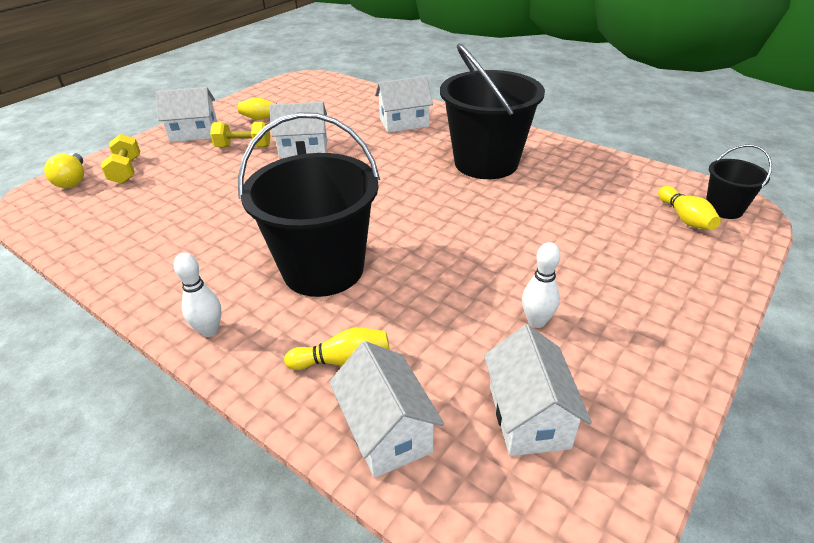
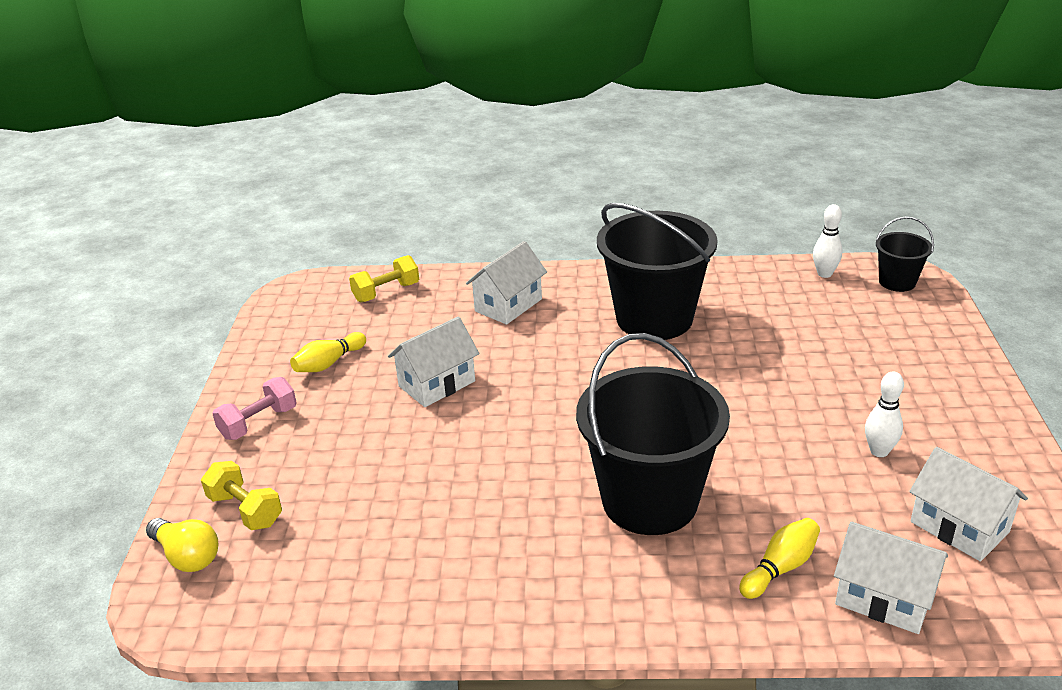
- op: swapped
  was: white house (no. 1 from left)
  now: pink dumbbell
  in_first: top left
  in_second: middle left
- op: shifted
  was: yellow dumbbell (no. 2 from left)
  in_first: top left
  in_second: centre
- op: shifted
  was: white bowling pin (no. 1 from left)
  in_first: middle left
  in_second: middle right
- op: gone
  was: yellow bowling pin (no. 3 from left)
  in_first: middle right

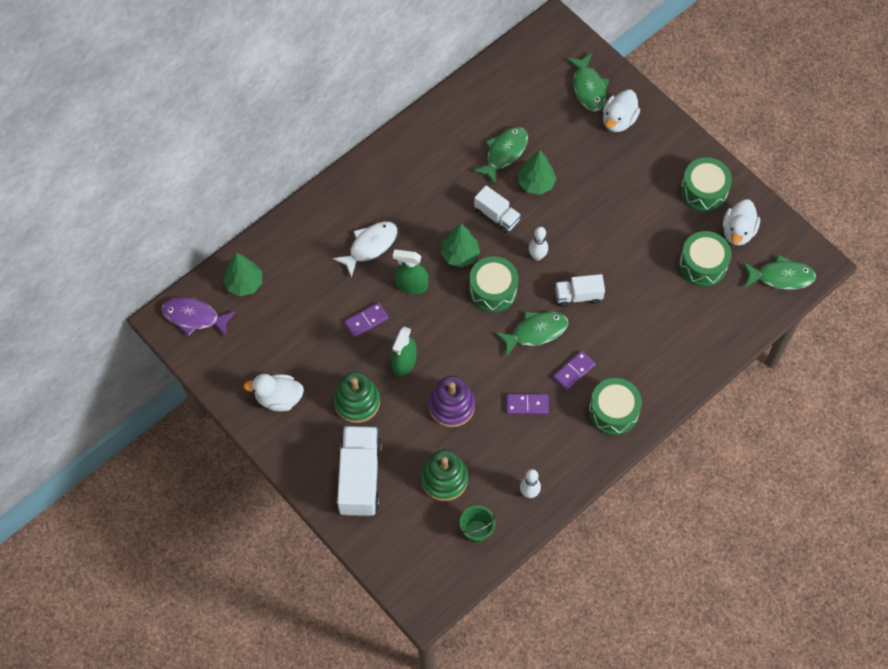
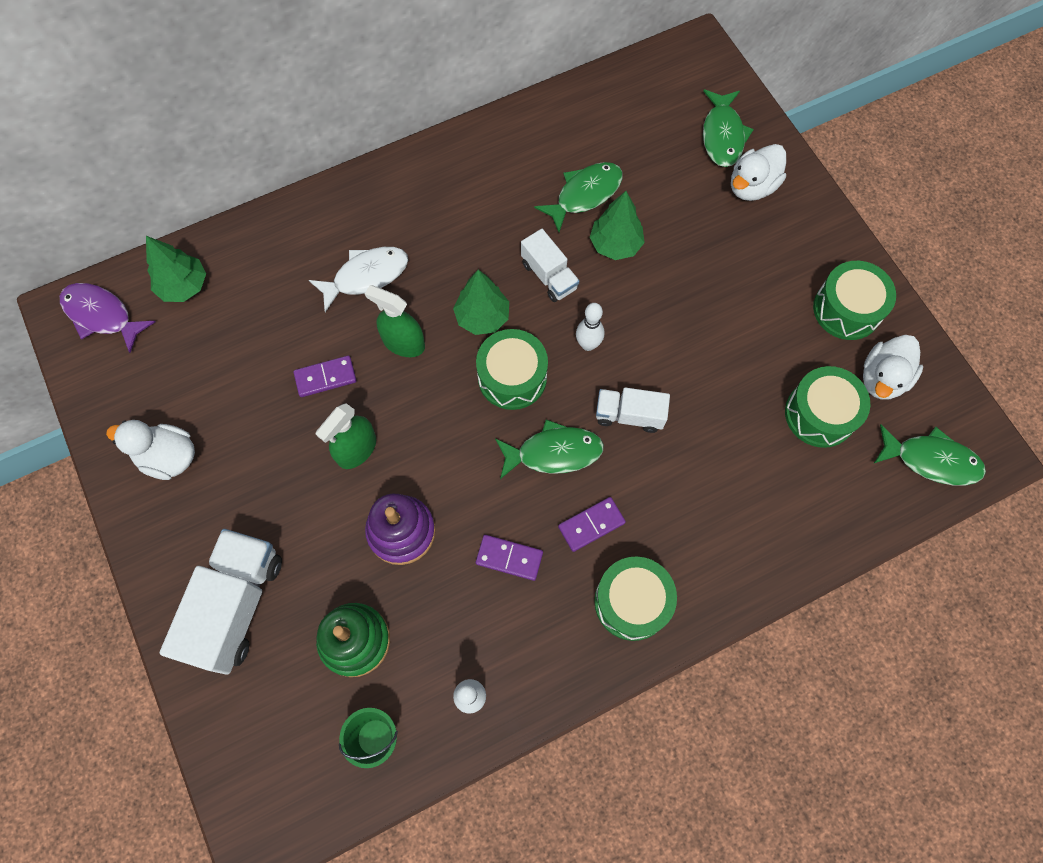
- op: gone
  was: green stacking toy (no. 1 from left)
  in_first: centre

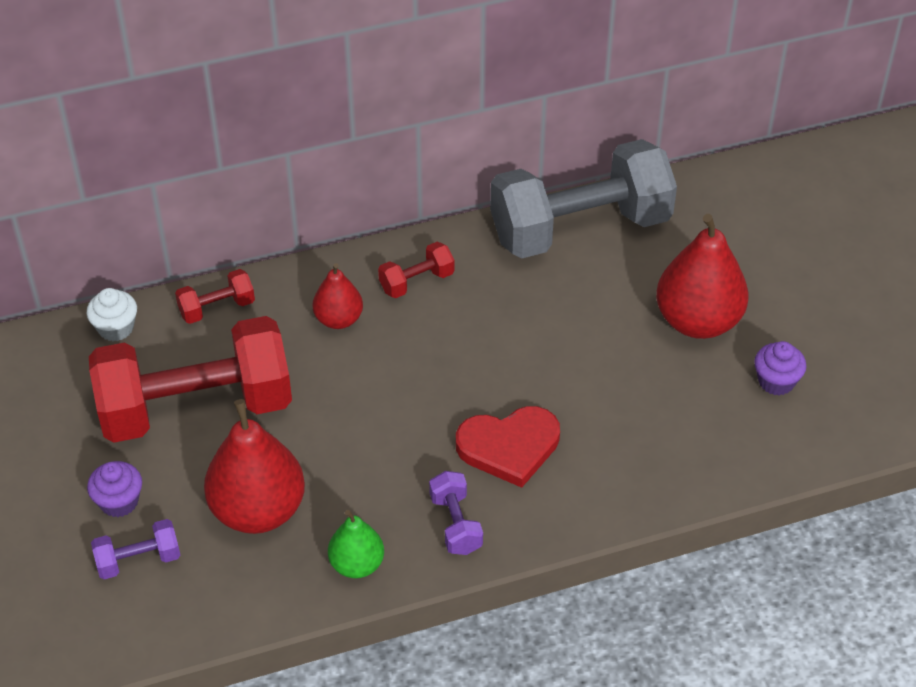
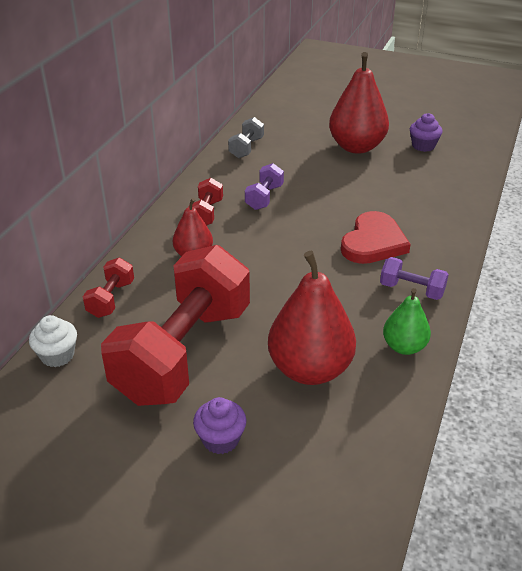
- op: scaled
  was: grey dumbbell
  in_first: top centre
  in_second: top centre
  ratio: 0.41
- op: shifted
  was: purple dumbbell (no. 1 from left)
  in_first: bottom left
  in_second: top centre

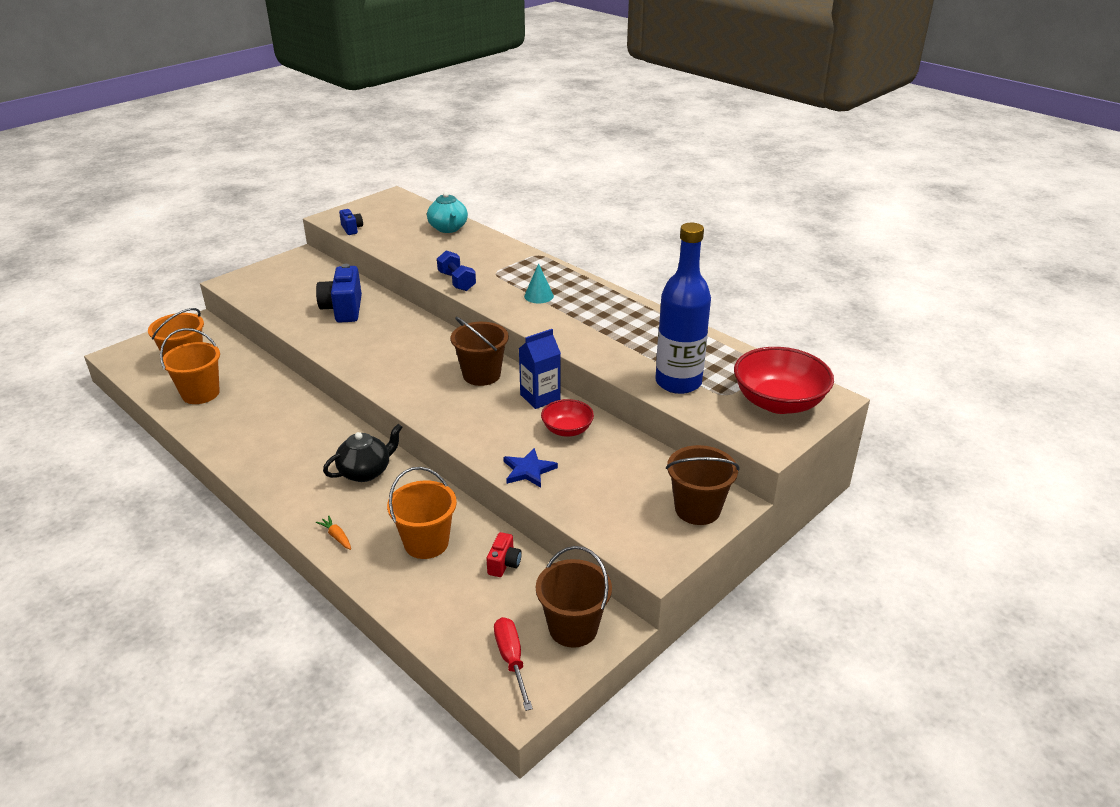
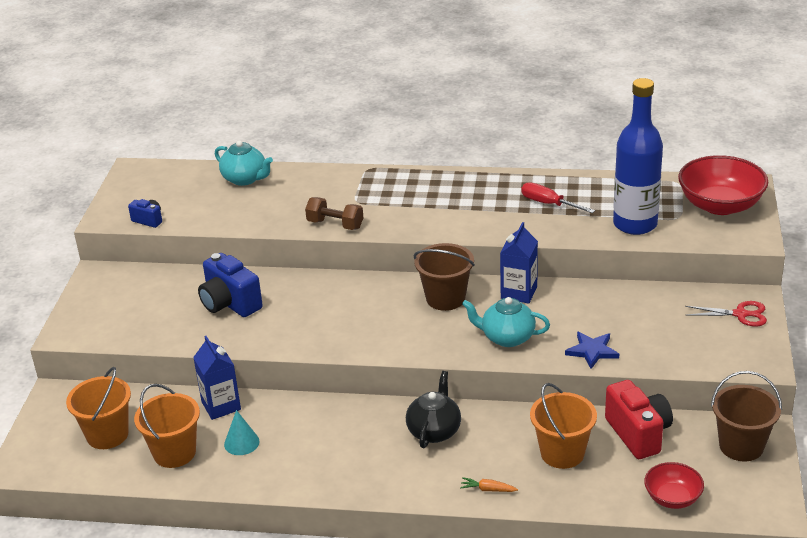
- op: new
  now: blue carton (no. 1 from left)
  in_second: bottom left
- op: shifted
  was: turquoise cone
  in_first: centre
  in_second: bottom left
- op: repainted
  was: blue dumbbell
  now: brown dumbbell
  in_first: centre
  in_second: centre
- op: new
  now: turquoise teapot (no. 2 from left)
  in_second: centre
- op: shifted
  was: red screwdriver
  in_first: bottom centre
  in_second: middle right
- op: scaled
  was: red camera
  in_first: bottom centre
  in_second: bottom right
  ratio: 1.92
- op: shifted
  was: red bowl (no. 1 from left)
  in_first: centre
  in_second: bottom right
- op: swapped
  was: brown bucket (no. 3 from left)
  now: red scissors
  in_first: centre
  in_second: middle right

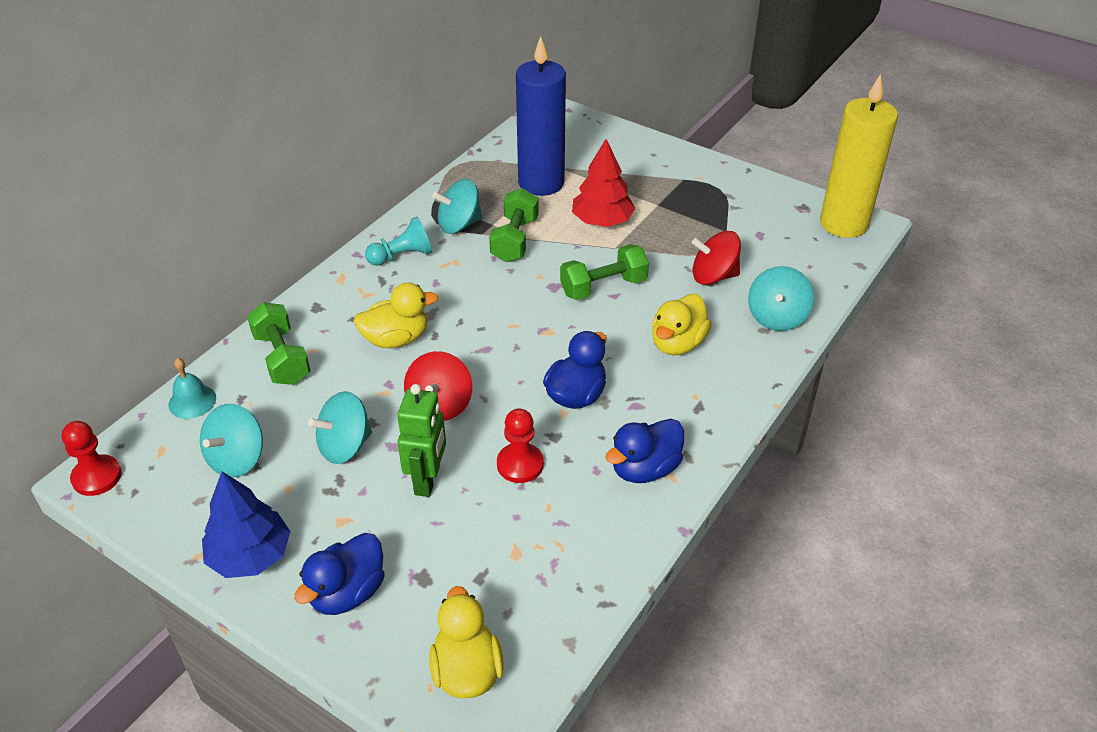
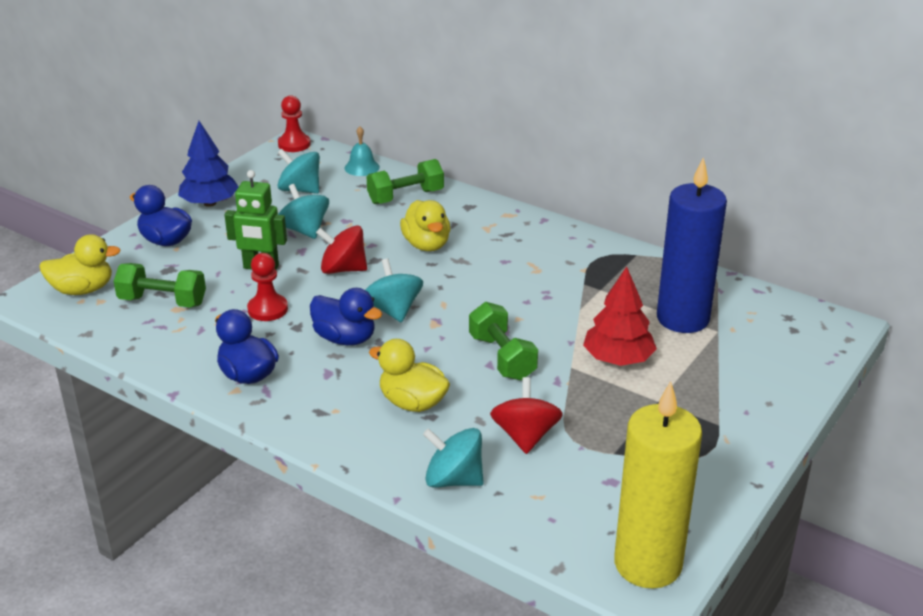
- op: shifted
  was: green dumbbell (no. 2 from left in the first image)
  now: green dumbbell (no. 1 from left)
  in_first: top centre
  in_second: middle left
- op: shifted
  was: turquoise spinning top (no. 3 from left)
  in_first: top centre
  in_second: centre
- op: gone
  was: turquoise pawn
  in_first: top centre

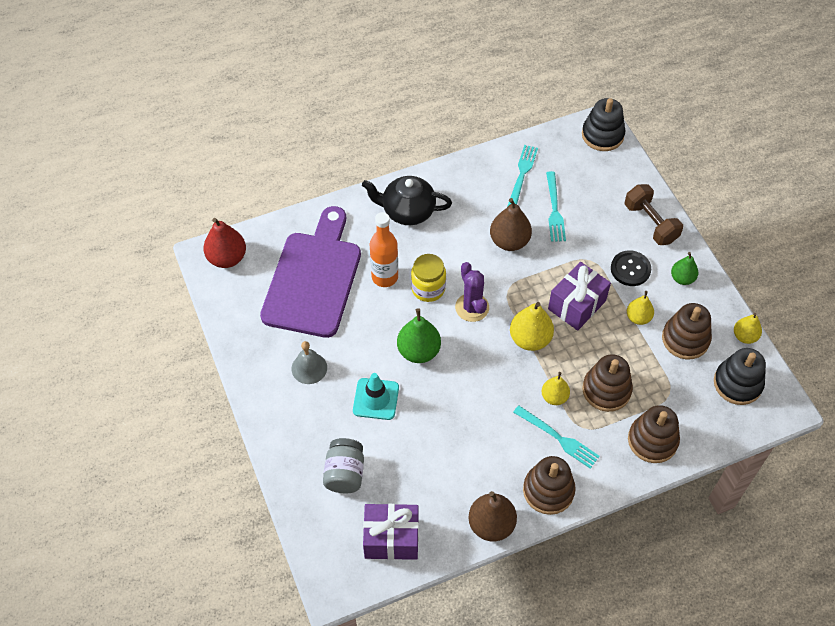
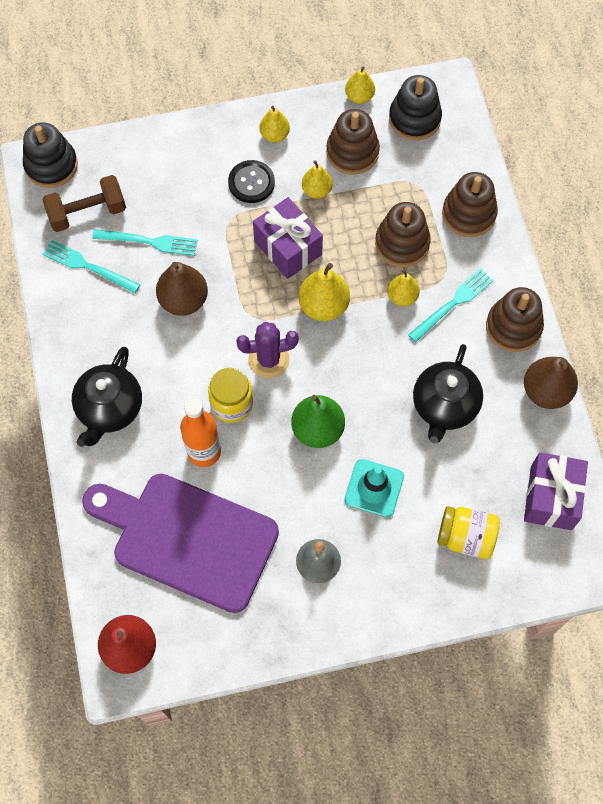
- op: shifted
  was: brown dumbbell
  in_first: middle right
  in_second: top left
- op: repainted
  was: green pear (no. 2 from left)
  now: yellow pear (no. 1 from left)
  in_first: middle right
  in_second: top centre
- op: new
  now: black teapot (no. 2 from left)
  in_second: middle right
- op: repainted
  was: grey jar
  now: yellow jar (no. 2 from left)
  in_first: bottom centre
  in_second: middle right

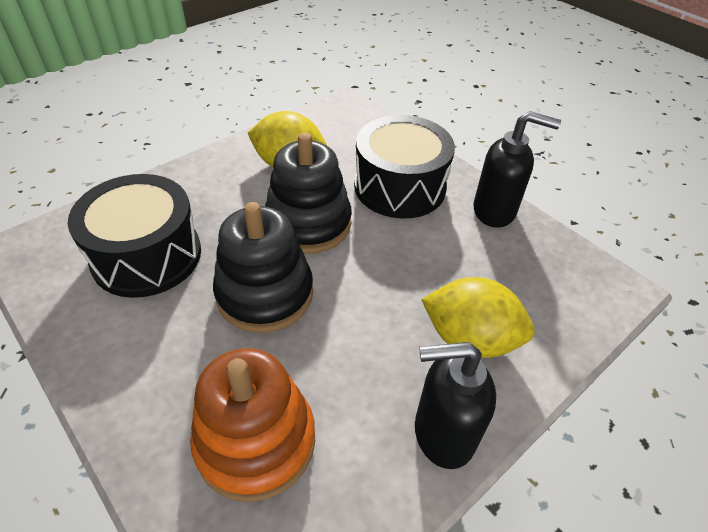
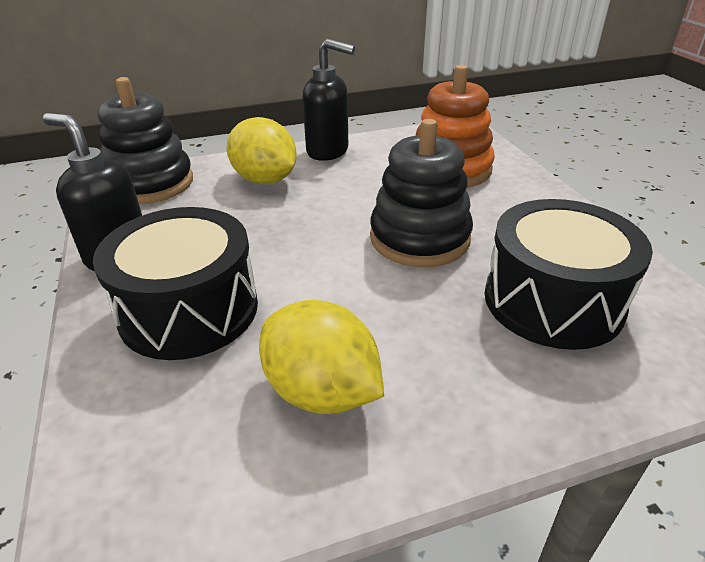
- op: shifted
  was: black stacking toy (no. 2 from left in the first image)
  now: black stacking toy (no. 1 from left)
  in_first: centre
  in_second: top left

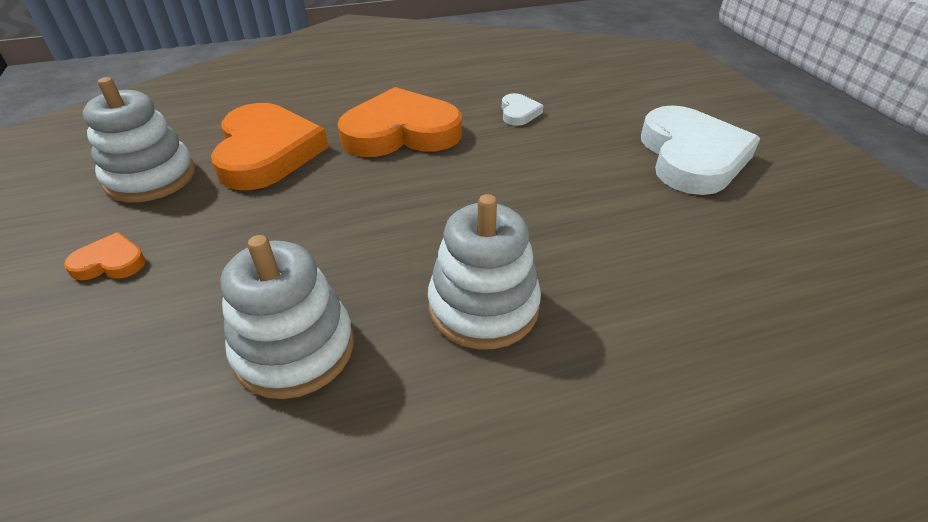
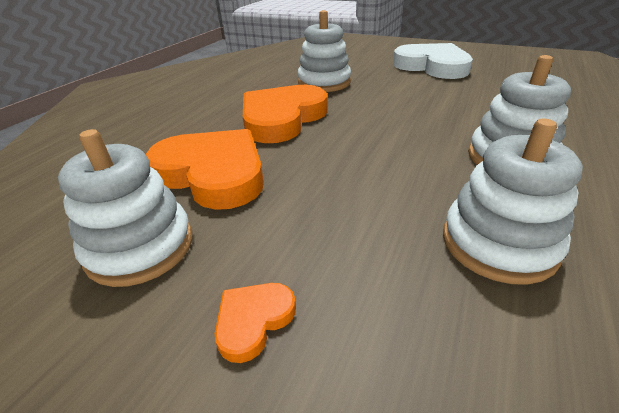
- op: swapped
  was: white heart (no. 1 from left)
  now: white stacking toy (no. 2 from left)
  in_first: top centre
  in_second: top centre

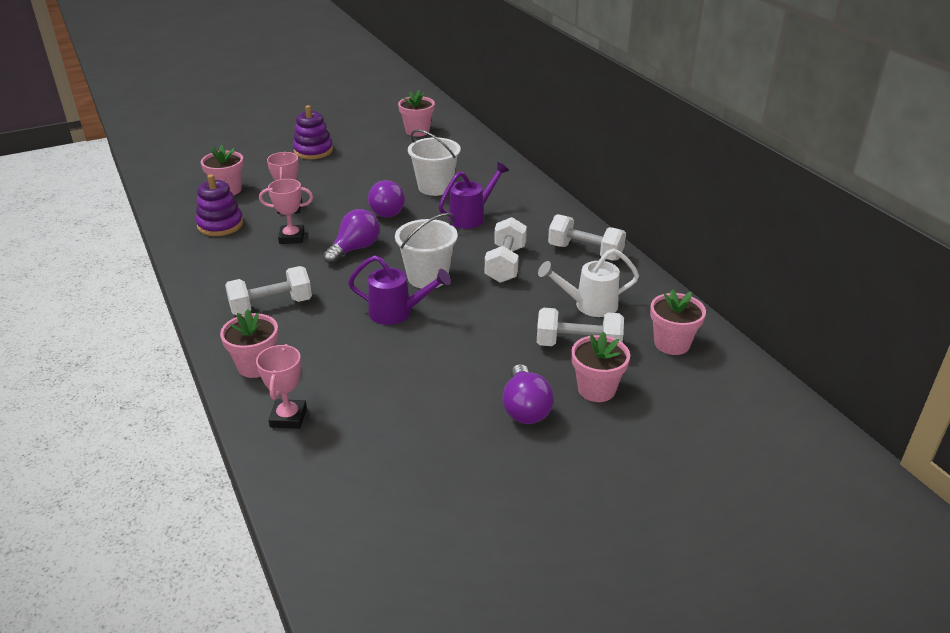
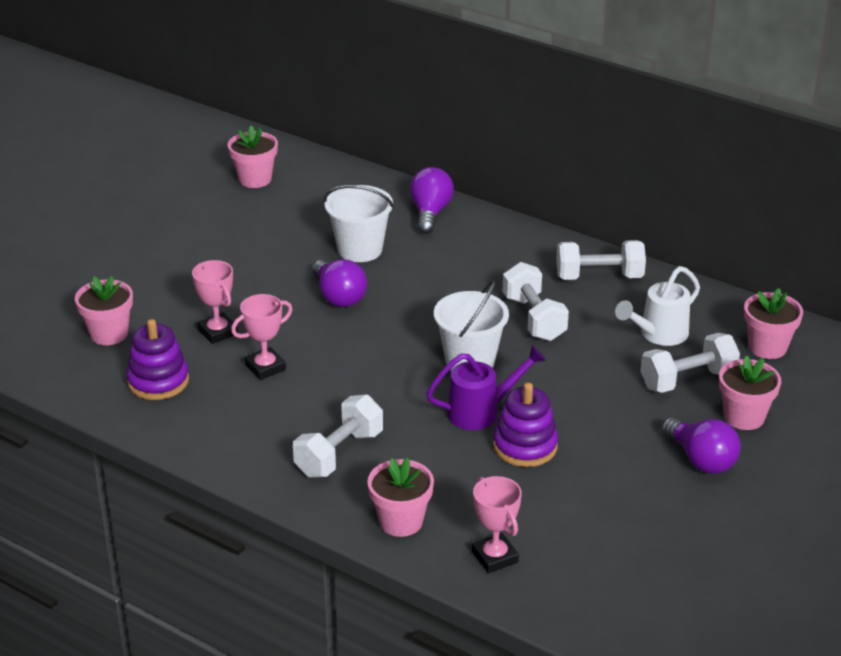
- op: shifted
  was: purple light bulb (no. 1 from left in the first image)
  now: purple light bulb (no. 2 from left)
  in_first: centre
  in_second: top centre
- op: shifted
  was: purple stacking toy (no. 2 from left)
  in_first: top left
  in_second: centre
- op: gone
  was: purple watering can (no. 2 from left)
  in_first: top centre

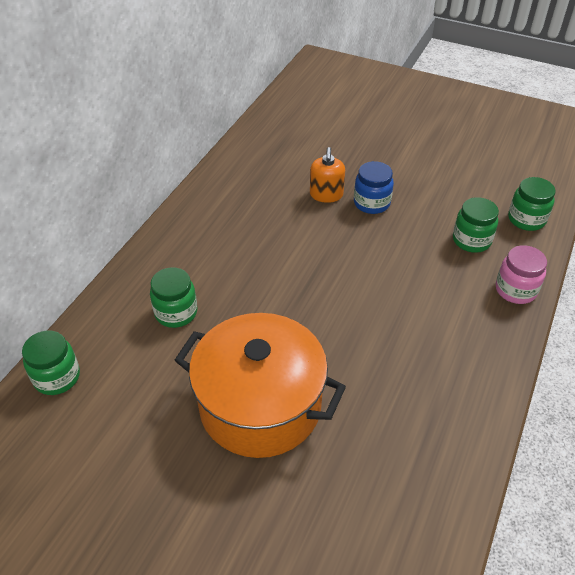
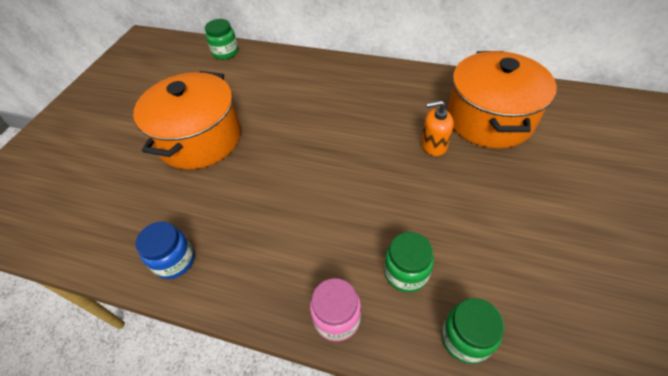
- op: shifted
  was: blue jar
  in_first: top centre
  in_second: middle left
- op: new
  now: orange pot (no. 2 from left)
  in_second: top right
- op: gone
  was: green jar (no. 2 from left)
  in_first: middle left

